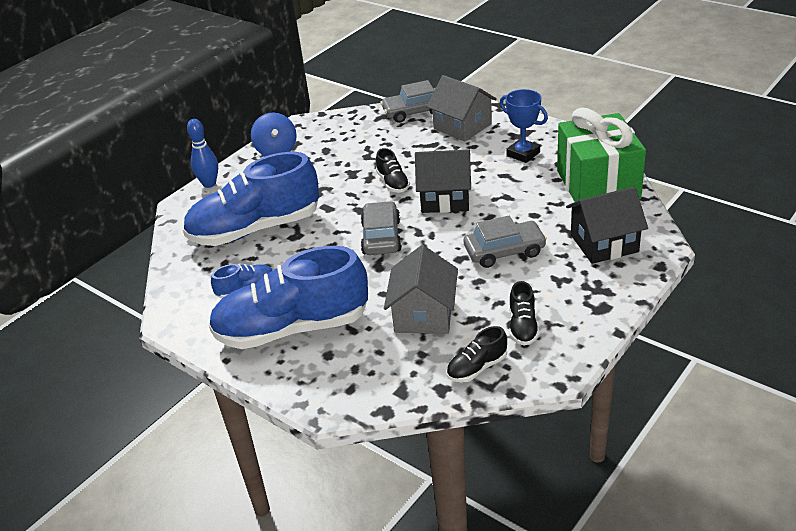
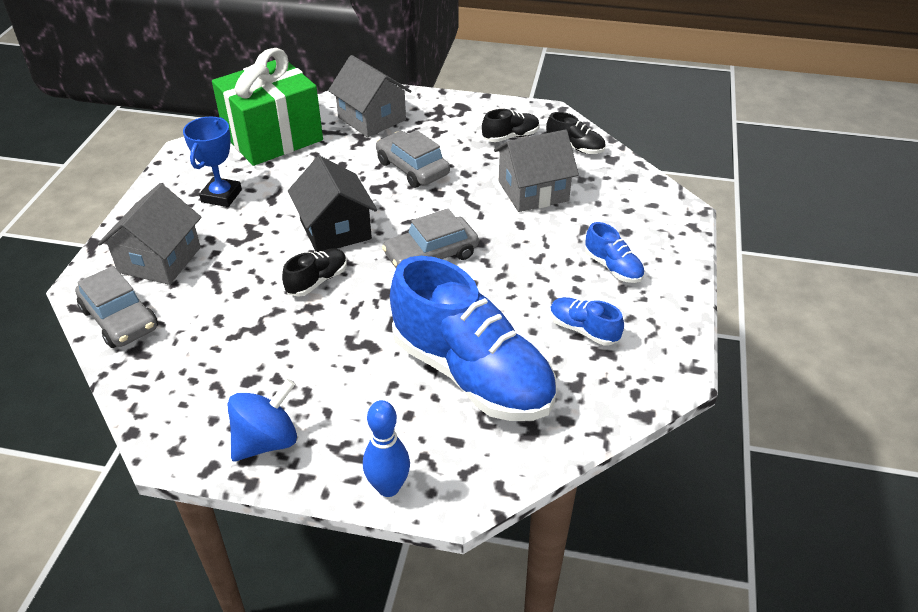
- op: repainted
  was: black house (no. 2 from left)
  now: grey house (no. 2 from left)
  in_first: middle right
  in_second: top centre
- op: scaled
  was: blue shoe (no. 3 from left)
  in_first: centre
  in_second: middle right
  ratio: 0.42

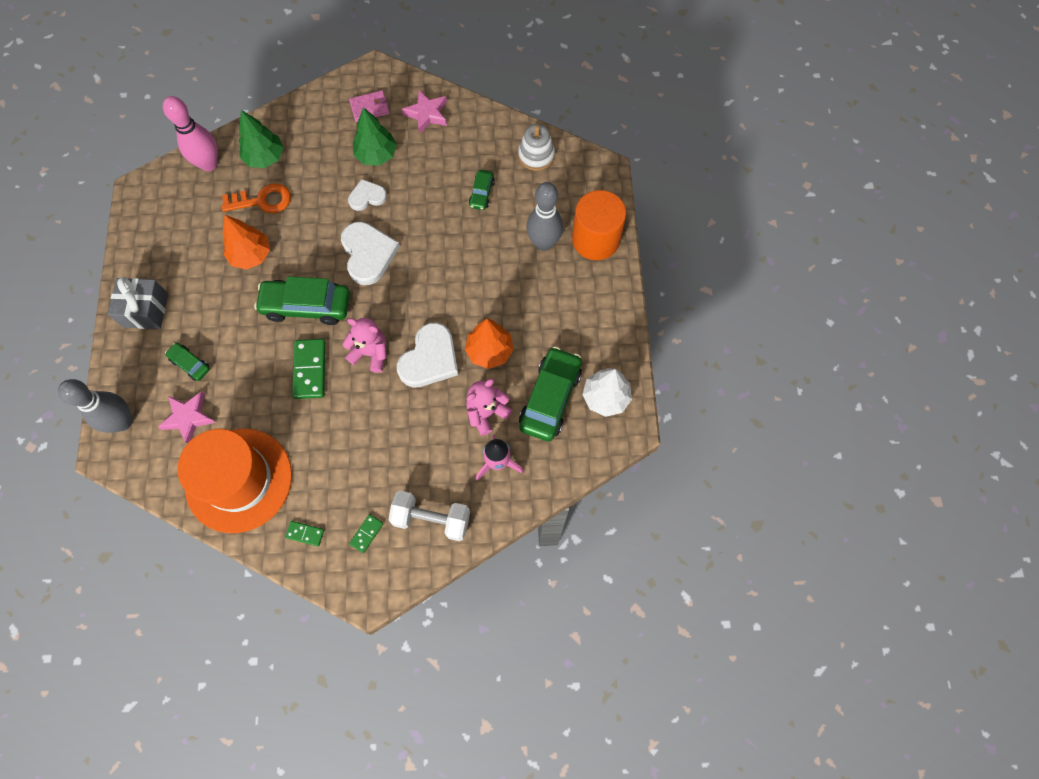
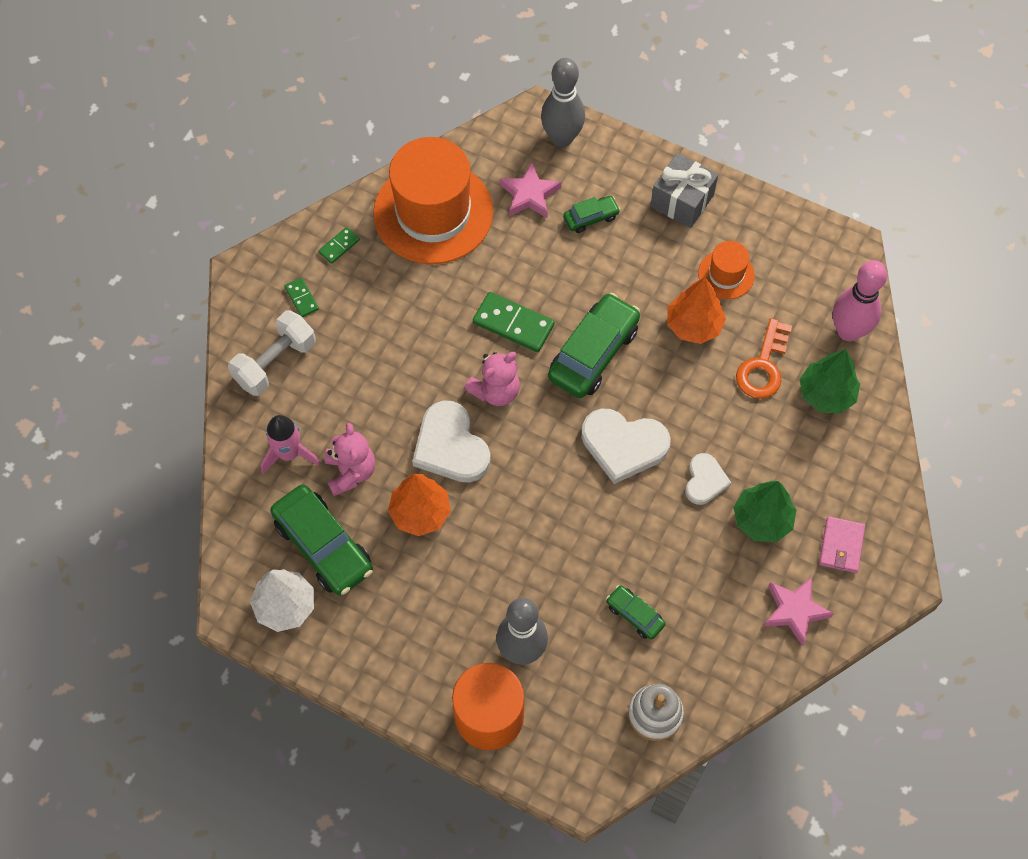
- op: new
  now: orange hat (no. 2 from left)
  in_second: top right

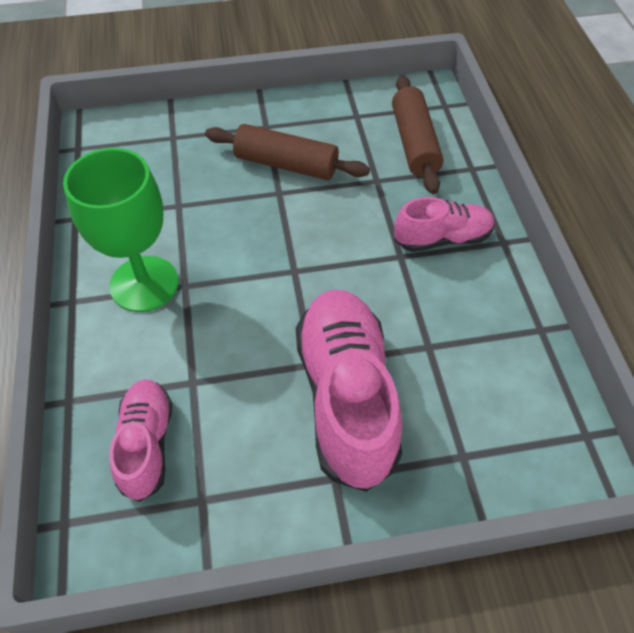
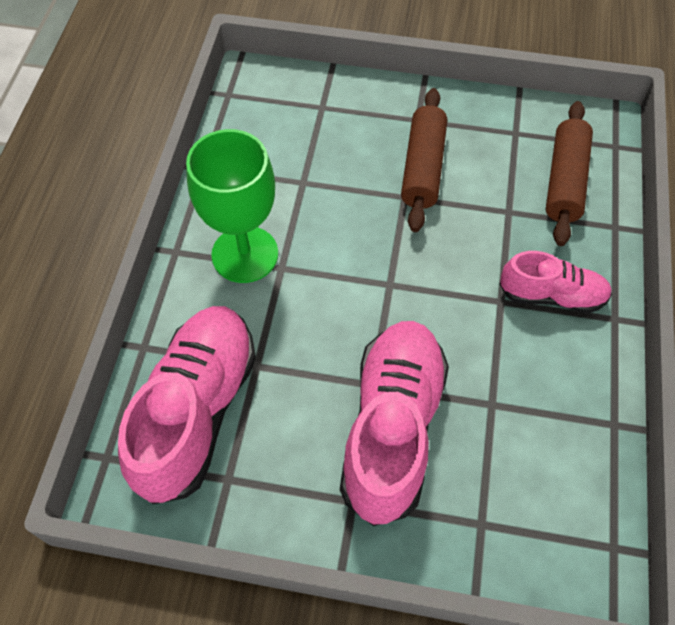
- op: scaled
  was: pink shoe (no. 1 from left)
  in_first: bottom left
  in_second: middle left
  ratio: 1.76
- op: rotated
  was: brown rolling pin (no. 1 from left)
  in_first: top centre
  in_second: top centre
  clockwise: 60

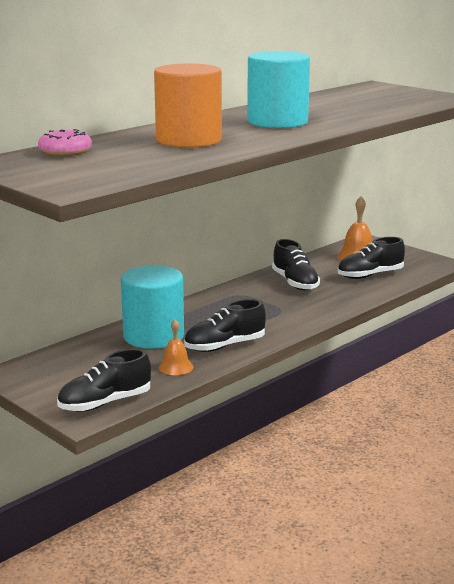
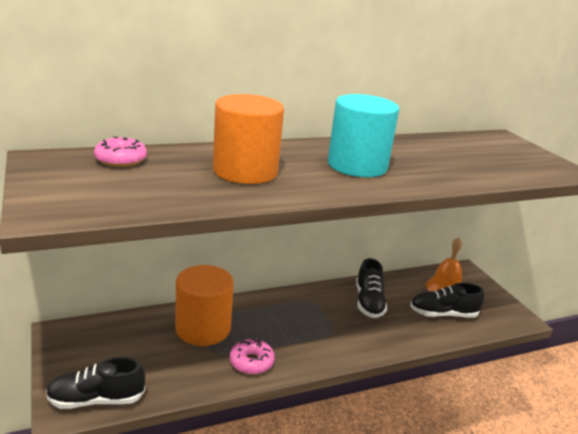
- op: repainted
  was: turquoise cylinder (no. 1 from left)
  now: orange cylinder (no. 1 from left)
  in_first: centre
  in_second: bottom centre
- op: swapped
  was: black shoe (no. 2 from left)
  now: pink donut (no. 2 from left)
  in_first: centre
  in_second: bottom centre
- op: gone
  was: orange bell (no. 1 from left)
  in_first: centre

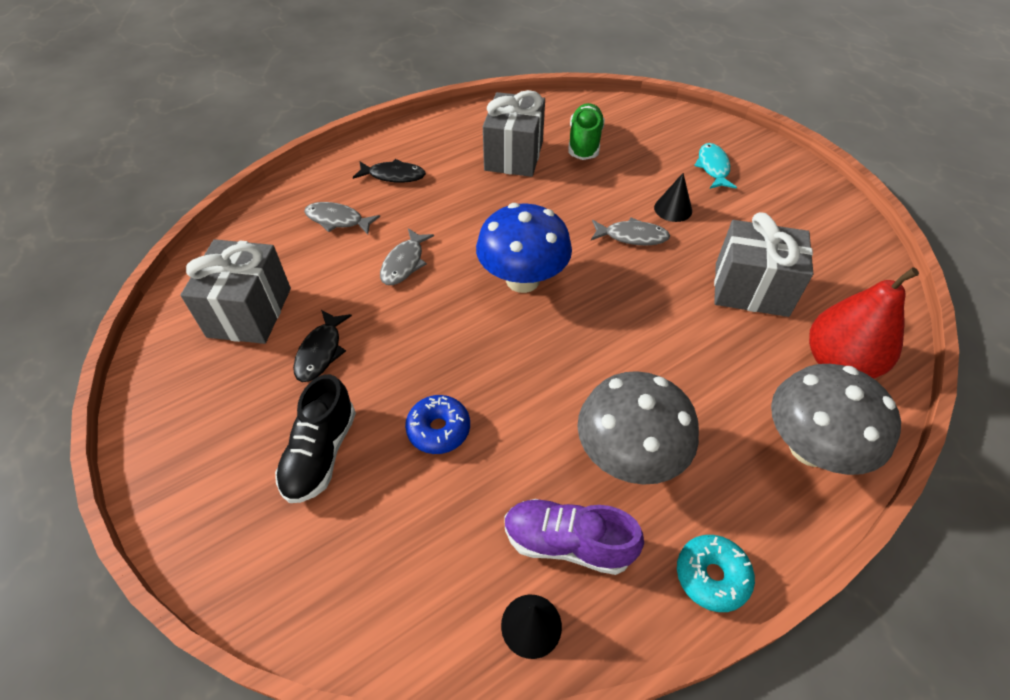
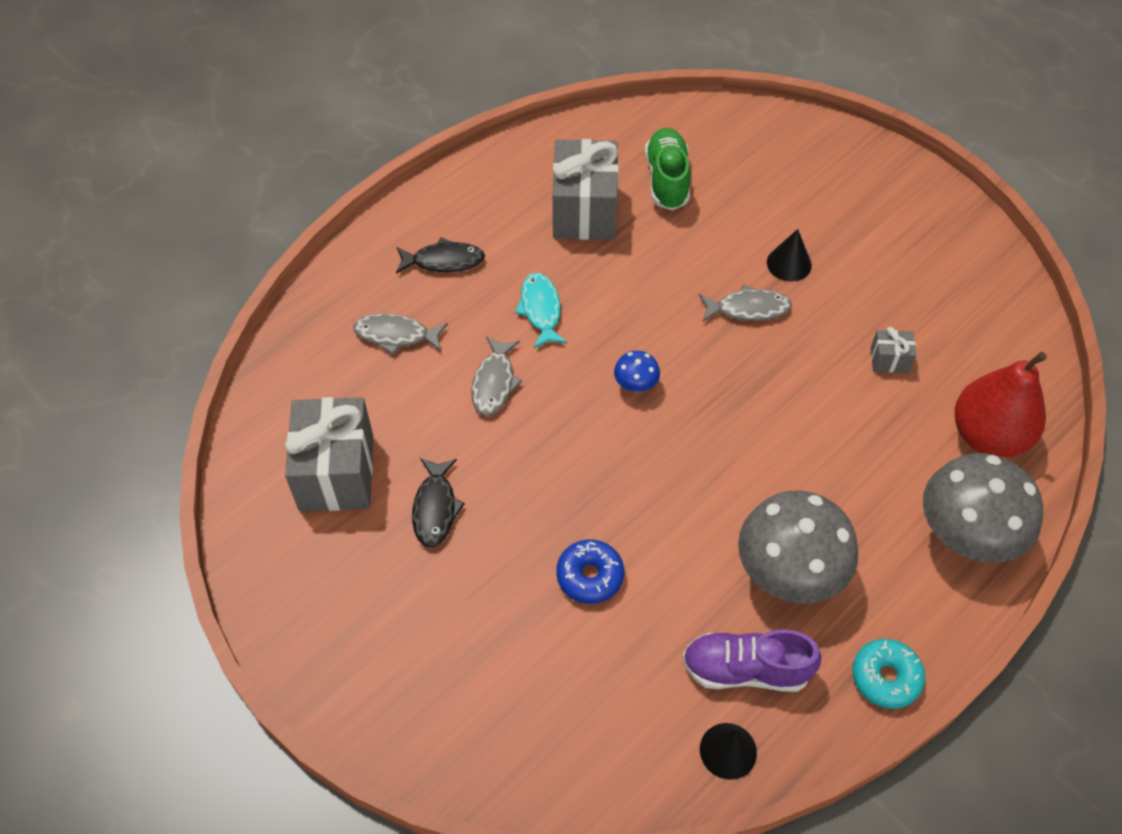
- op: shifted
  was: turquoise fish
  in_first: top right
  in_second: centre
- op: scaled
  was: blue mushroom
  in_first: centre
  in_second: centre
  ratio: 0.44
- op: scaled
  was: grey gift (no. 3 from left)
  in_first: middle right
  in_second: middle right
  ratio: 0.45
- op: gone
  was: black shoe
  in_first: middle left

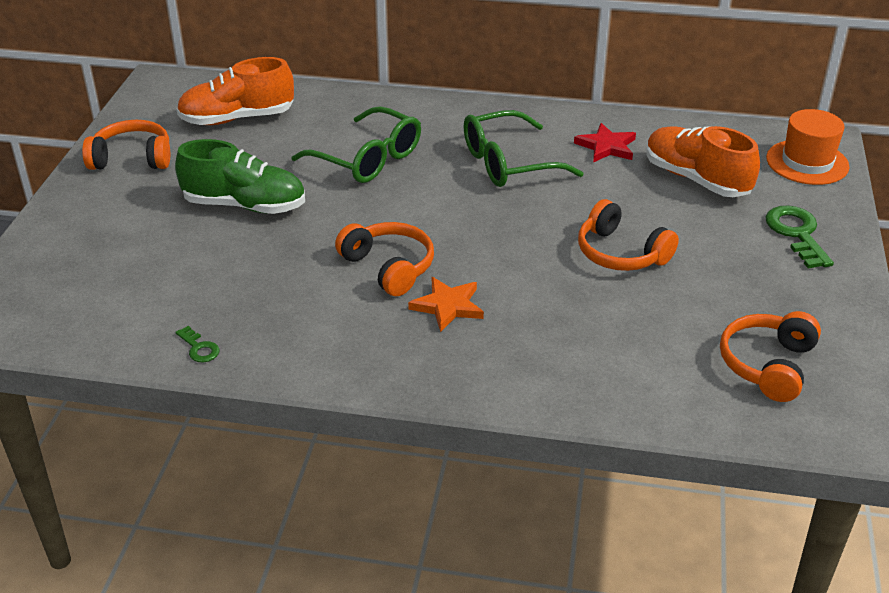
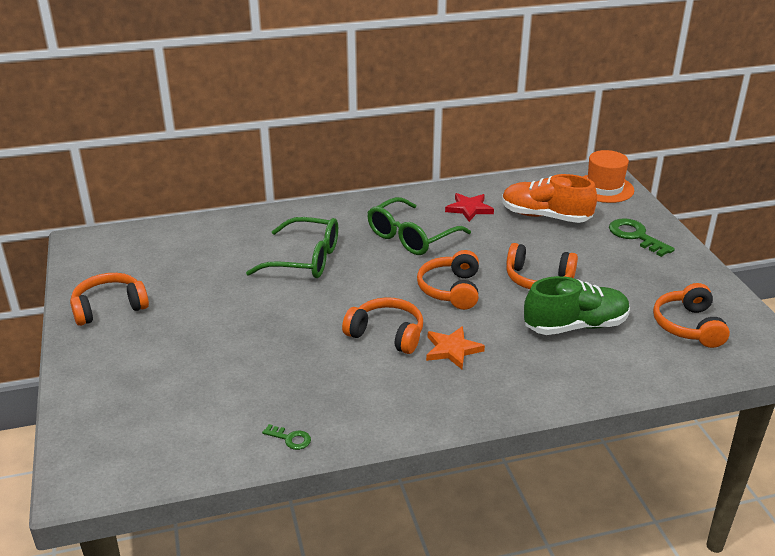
- op: new
  now: orange headphones (no. 3 from left)
  in_second: centre
- op: shifted
  was: green shoe
  in_first: top left
  in_second: middle right
- op: gone
  was: orange shoe (no. 1 from left)
  in_first: top left

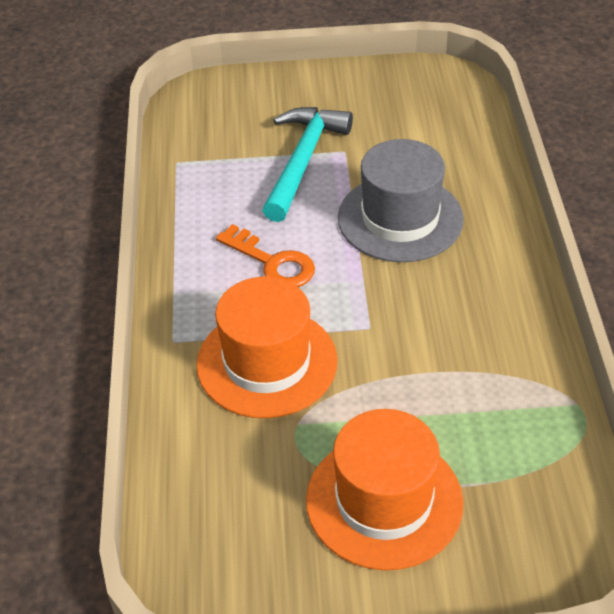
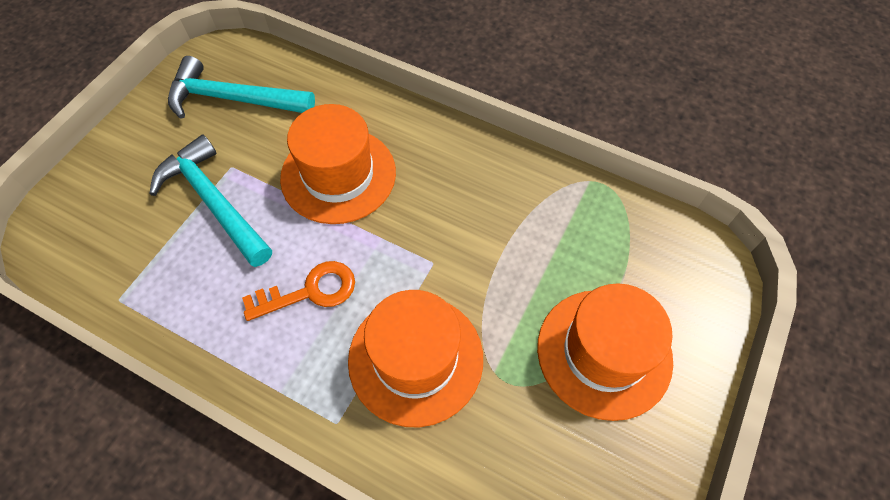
- op: new
  now: turquoise hammer (no. 2 from left)
  in_second: top left
- op: repainted
  was: grey hat
  now: orange hat (no. 1 from left)
  in_first: top centre
  in_second: top centre

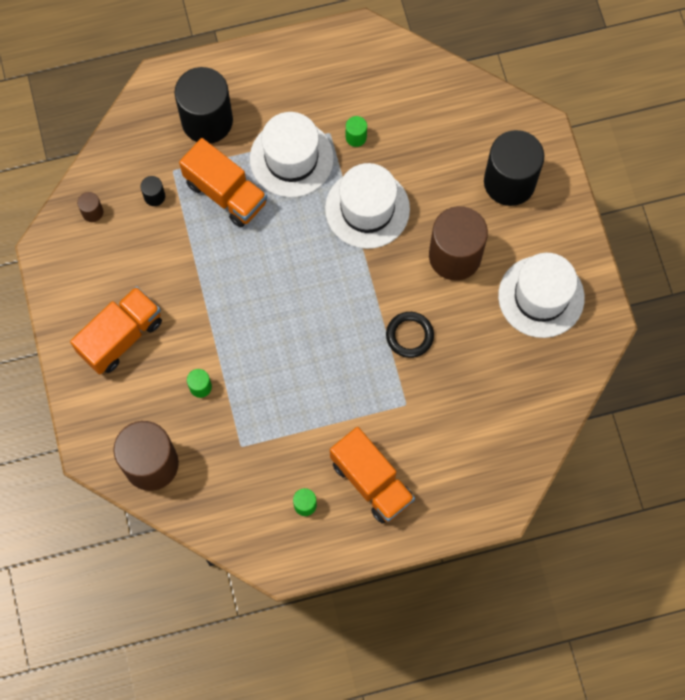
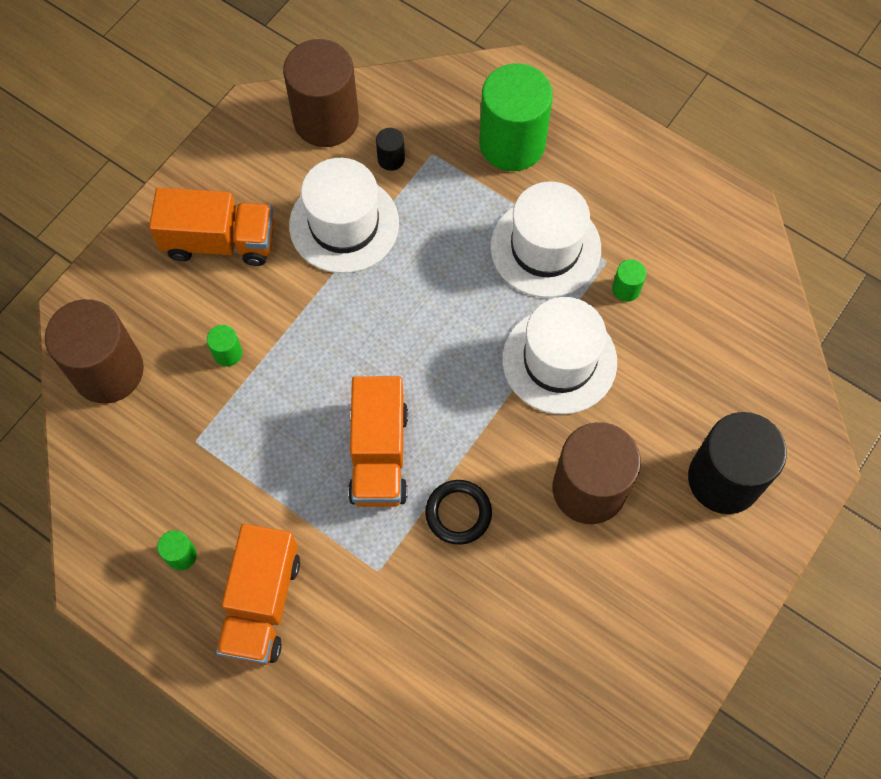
- op: scaled
  was: brown cylinder (no. 1 from left in the first image)
  in_first: top left
  in_second: top centre
  ratio: 2.43
- op: shifted
  was: white hat (no. 3 from left in the first image)
  now: white hat (no. 1 from left)
  in_first: middle right
  in_second: top centre
- op: shifted
  was: orange truck (no. 2 from left in the first image)
  now: orange truck (no. 3 from left)
  in_first: top left
  in_second: centre
- op: repainted
  was: black cylinder (no. 2 from left)
  now: green cylinder (no. 3 from left)
  in_first: top left
  in_second: top centre

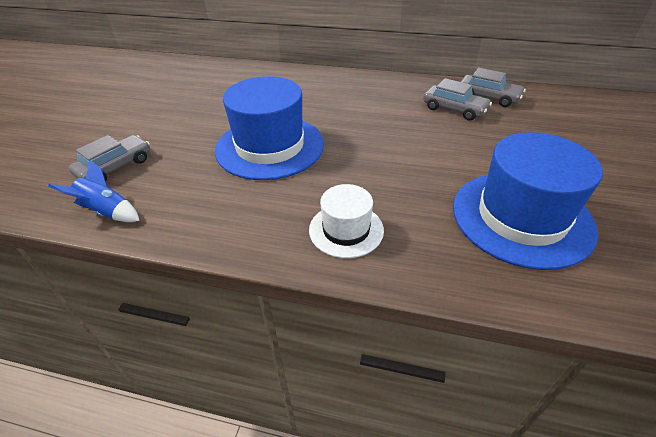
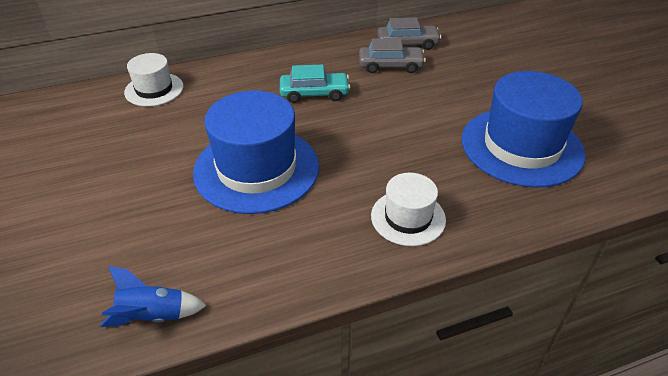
- op: new
  now: white hat (no. 1 from left)
  in_second: top left
- op: new
  now: turquoise car
  in_second: top centre
- op: gone
  was: grey car (no. 1 from left)
  in_first: middle left

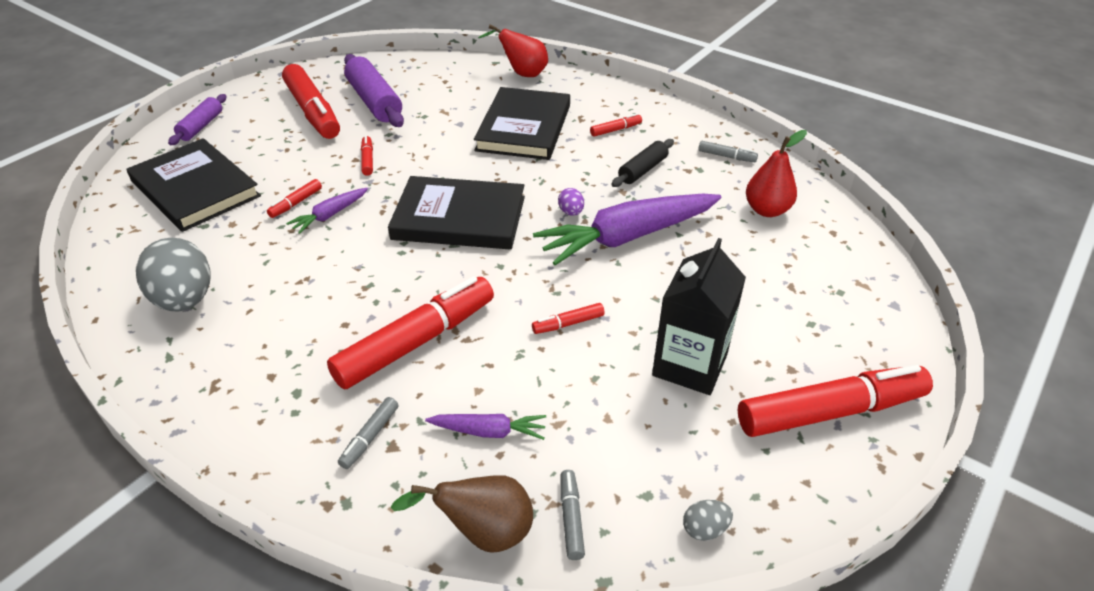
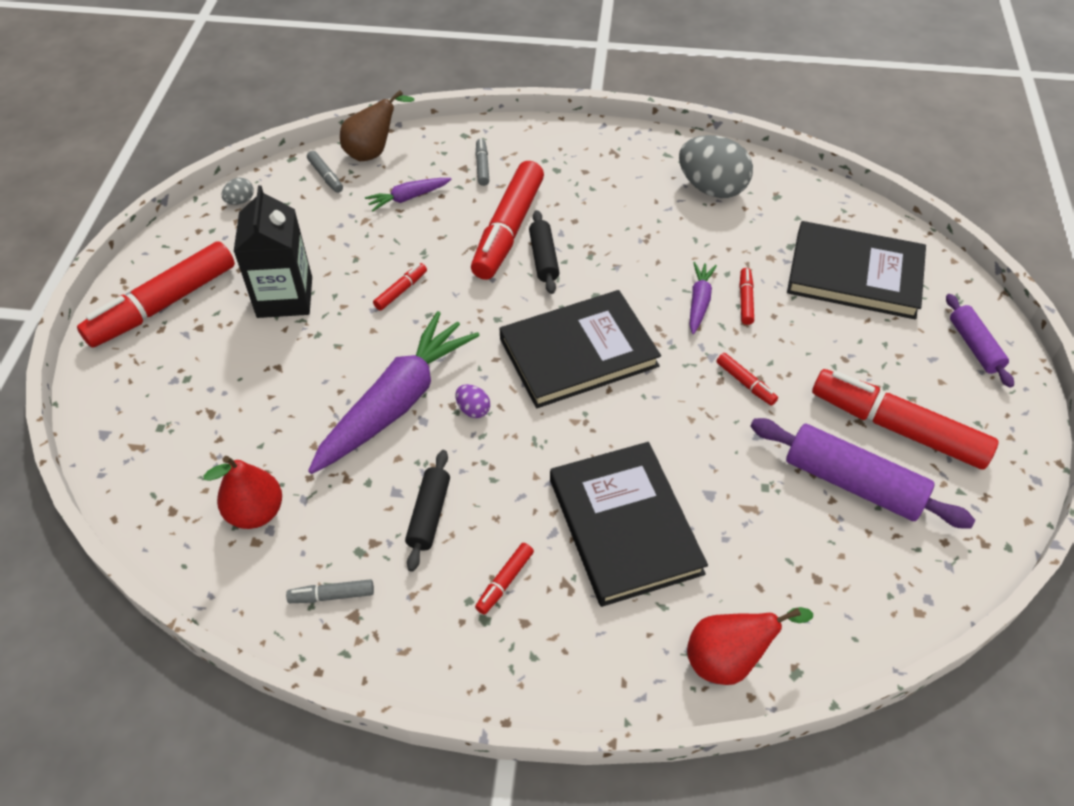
- op: new
  now: black rolling pin (no. 2 from left)
  in_second: top centre

